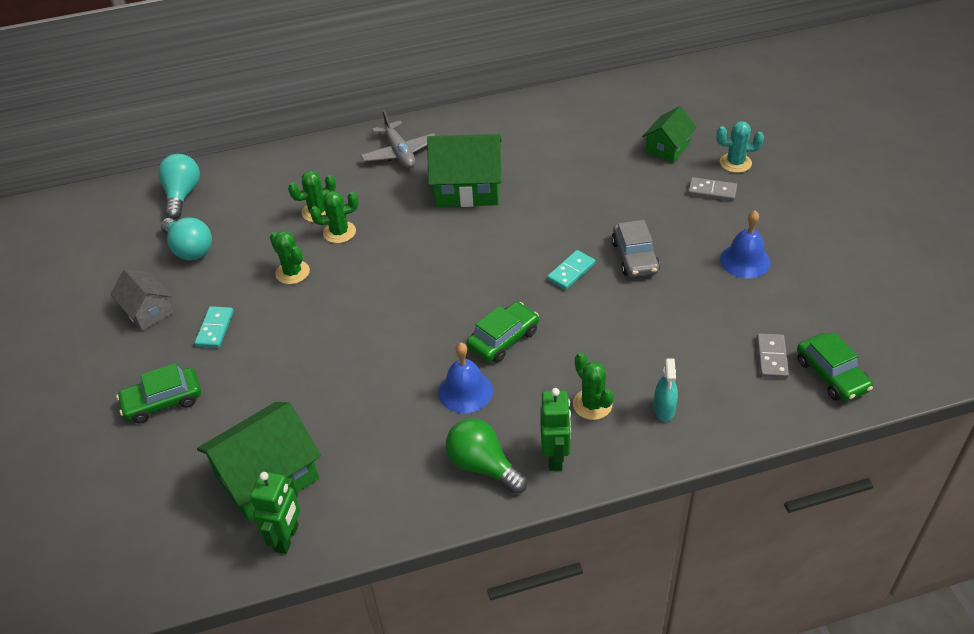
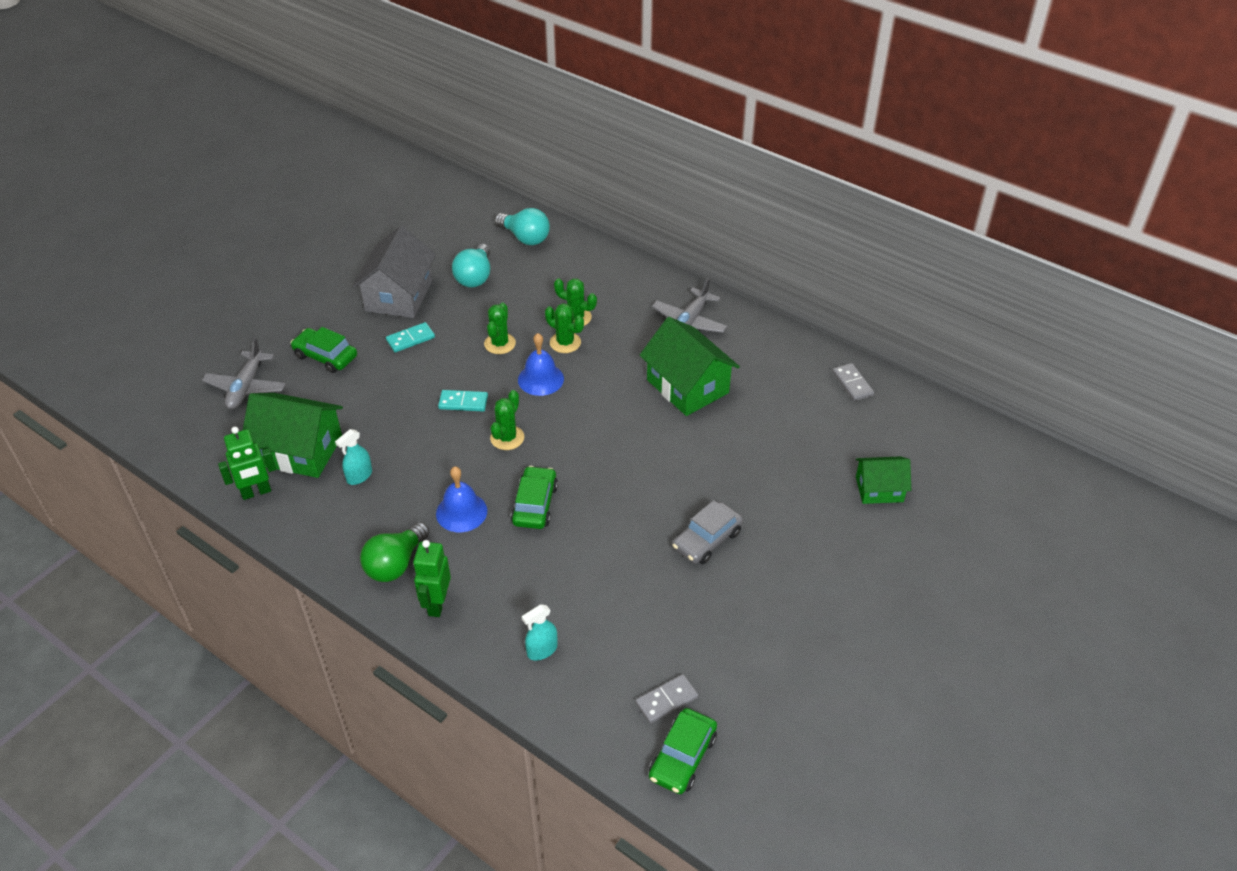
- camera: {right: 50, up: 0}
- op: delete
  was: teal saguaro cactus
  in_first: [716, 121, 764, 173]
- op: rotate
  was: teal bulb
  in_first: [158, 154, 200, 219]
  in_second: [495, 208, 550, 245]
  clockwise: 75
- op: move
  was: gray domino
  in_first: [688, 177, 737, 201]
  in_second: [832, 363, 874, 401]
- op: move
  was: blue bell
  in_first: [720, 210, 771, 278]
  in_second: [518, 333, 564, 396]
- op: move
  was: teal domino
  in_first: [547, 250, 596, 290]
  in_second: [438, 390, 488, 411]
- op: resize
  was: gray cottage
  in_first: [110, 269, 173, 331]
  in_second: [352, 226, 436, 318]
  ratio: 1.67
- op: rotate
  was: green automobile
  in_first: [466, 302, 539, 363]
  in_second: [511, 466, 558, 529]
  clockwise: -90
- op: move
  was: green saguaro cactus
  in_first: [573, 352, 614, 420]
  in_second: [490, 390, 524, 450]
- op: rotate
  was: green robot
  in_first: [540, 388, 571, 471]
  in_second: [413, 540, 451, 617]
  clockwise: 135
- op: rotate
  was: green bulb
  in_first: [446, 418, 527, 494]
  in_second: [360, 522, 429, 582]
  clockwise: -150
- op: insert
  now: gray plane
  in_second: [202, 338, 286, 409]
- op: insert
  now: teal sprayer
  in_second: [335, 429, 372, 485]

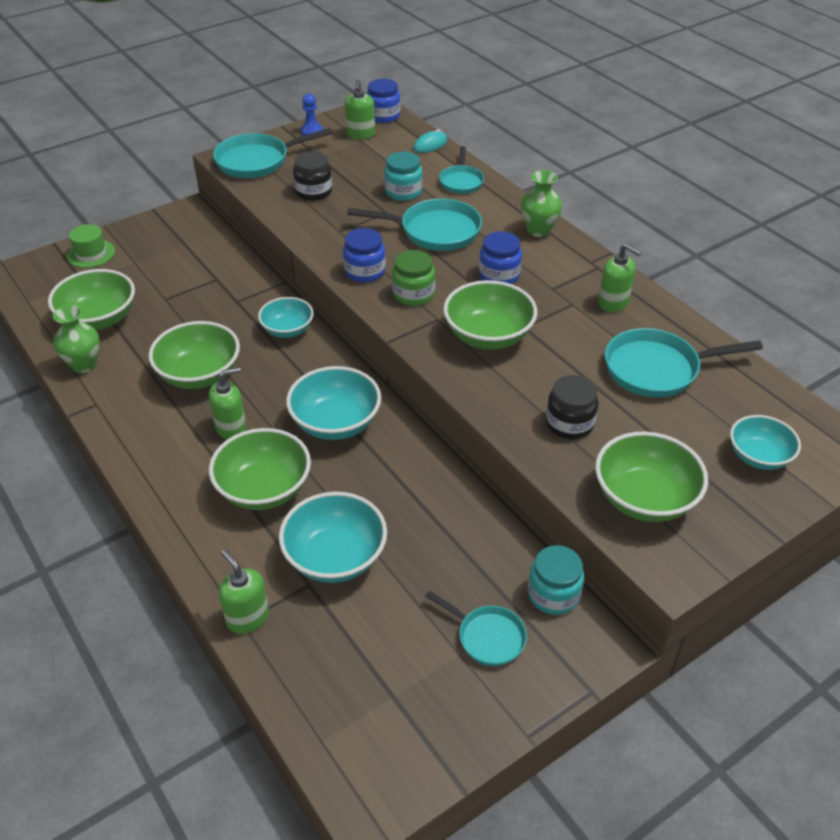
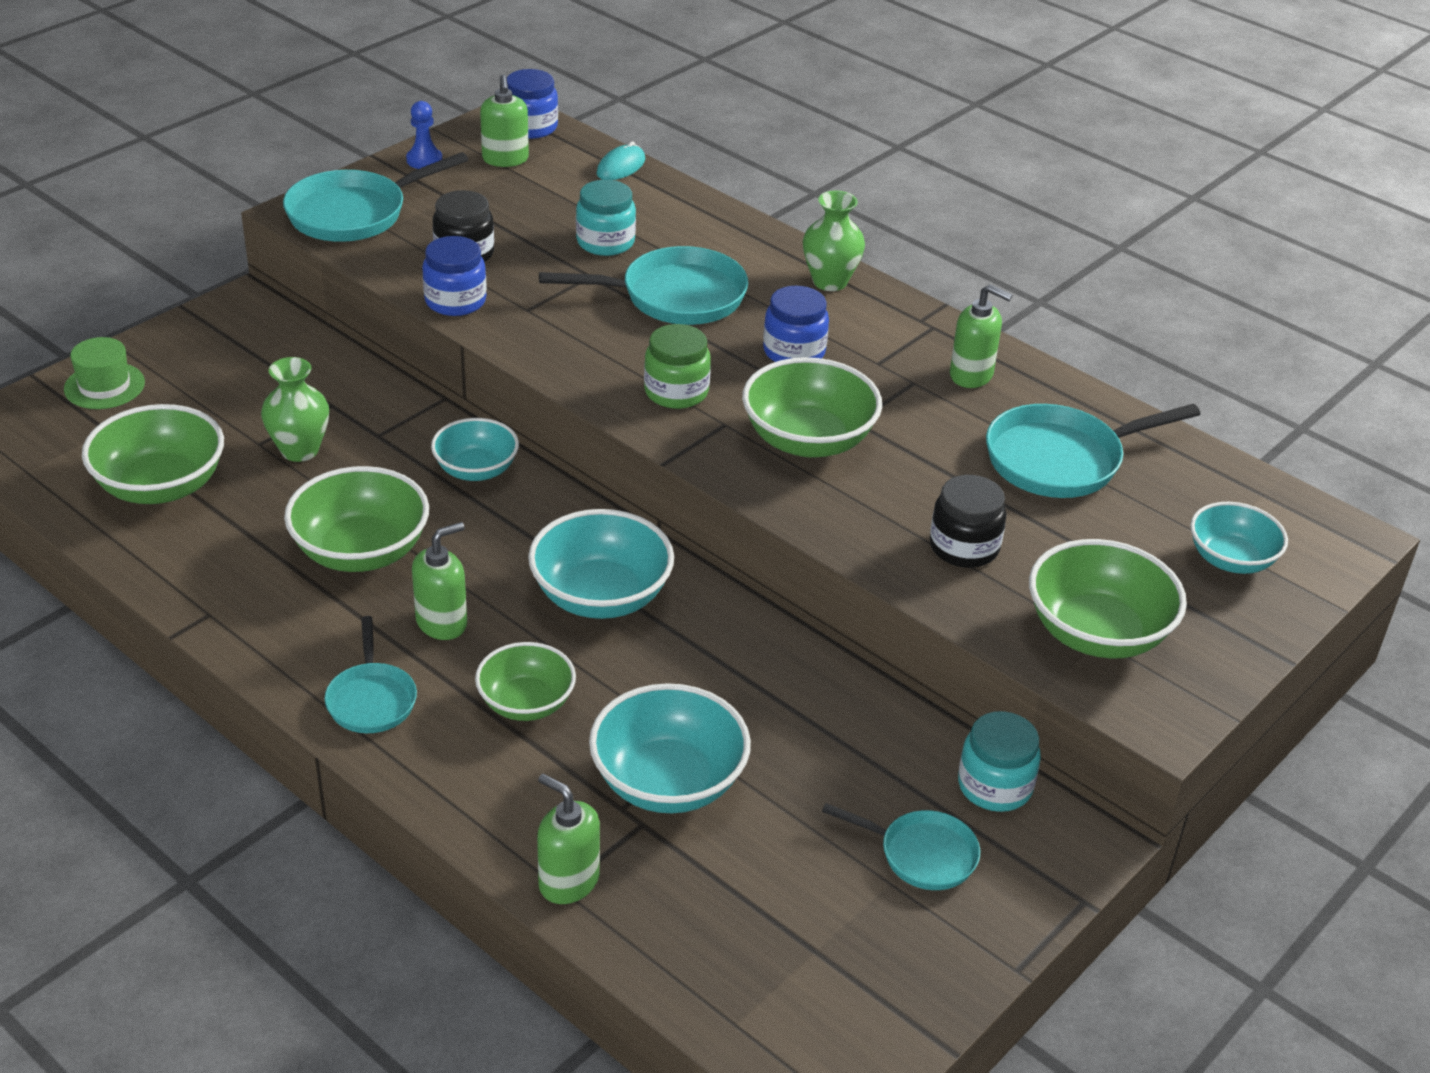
- camera: {right: -15, up: -5}
- op: move
  was: teal skillet
  in_first: [439, 146, 484, 194]
  in_second: [325, 616, 417, 733]
- op: move
  was: blue jam jar
  in_first: [343, 228, 386, 283]
  in_second: [422, 236, 487, 316]
- op: move
  was: green vase
  in_first: [53, 305, 100, 373]
  in_second: [261, 357, 329, 462]
- op: resize
  was: green serving bowl
  in_first: [209, 428, 311, 510]
  in_second: [475, 642, 576, 721]
  ratio: 0.65

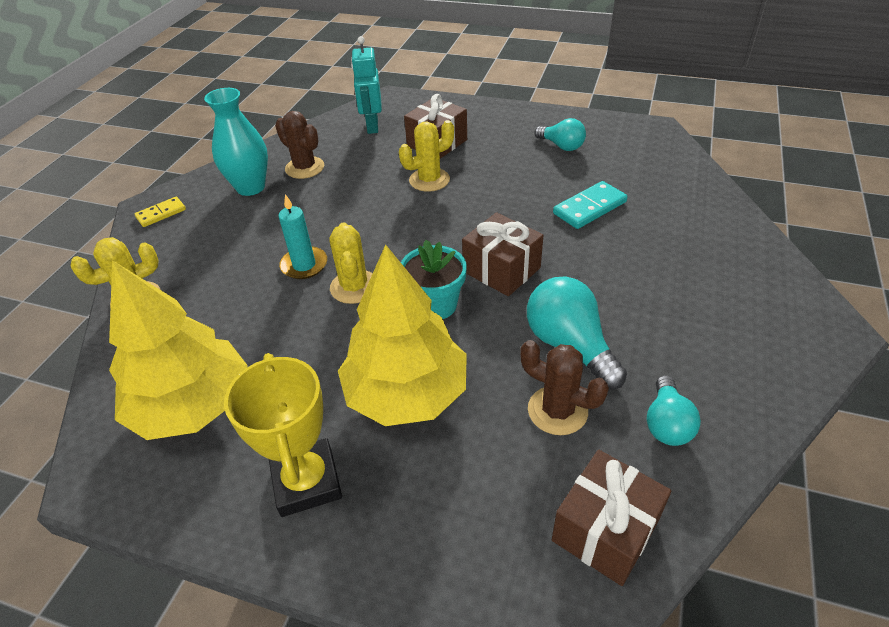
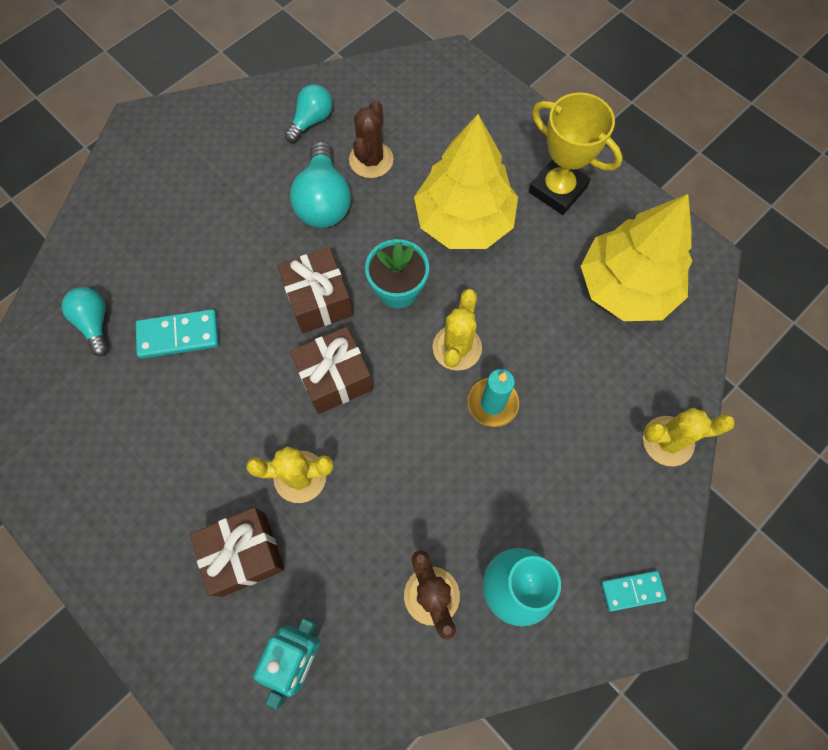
- camera: {right: -155, up: 25}
- op: move
  was: teal bulb
  in_first: [534, 118, 586, 151]
  in_second: [62, 287, 108, 356]
- op: recolor
  was: golden domino
  now: teal domino
  in_first: [135, 197, 186, 227]
  in_second: [601, 571, 666, 612]
- op: rotate
  was: russet saguaro cactus
  in_first: [520, 340, 609, 435]
  in_second: [349, 100, 393, 178]
  clockwise: 45
- op: rotate
  was: golden trophy
  in_first: [224, 353, 342, 517]
  in_second: [529, 92, 623, 215]
  clockwise: -60
- op: move
  was: russet present
  in_first: [552, 450, 671, 586]
  in_second: [290, 327, 373, 414]

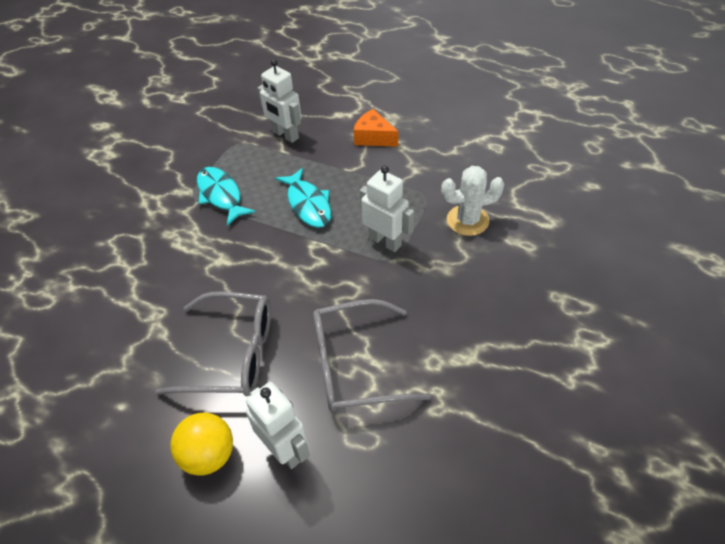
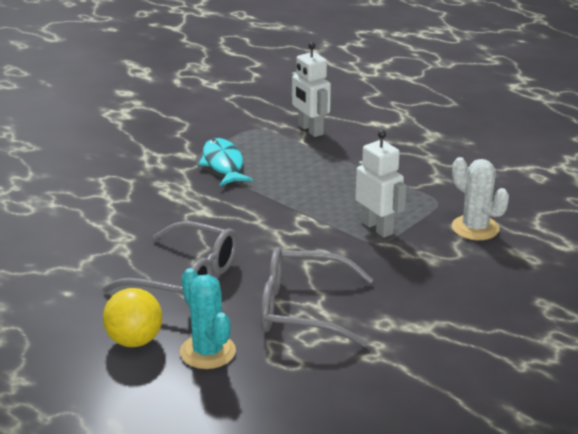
- camera: {right: 15, up: -20}
- op: delete
  was: orange-coloured piece of cheese
  in_first: [353, 109, 399, 147]
- op: rotate
  was: snow-white saguaro cactus
  in_first: [441, 166, 504, 236]
  in_second: [452, 157, 509, 240]
  clockwise: 45
- op: delete
  was: teal fish figure
  in_first: [275, 168, 331, 228]
- op: replace
  was: snow-white robot
  now: teal saguaro cactus
  in_first: [246, 382, 310, 469]
  in_second: [180, 268, 236, 369]

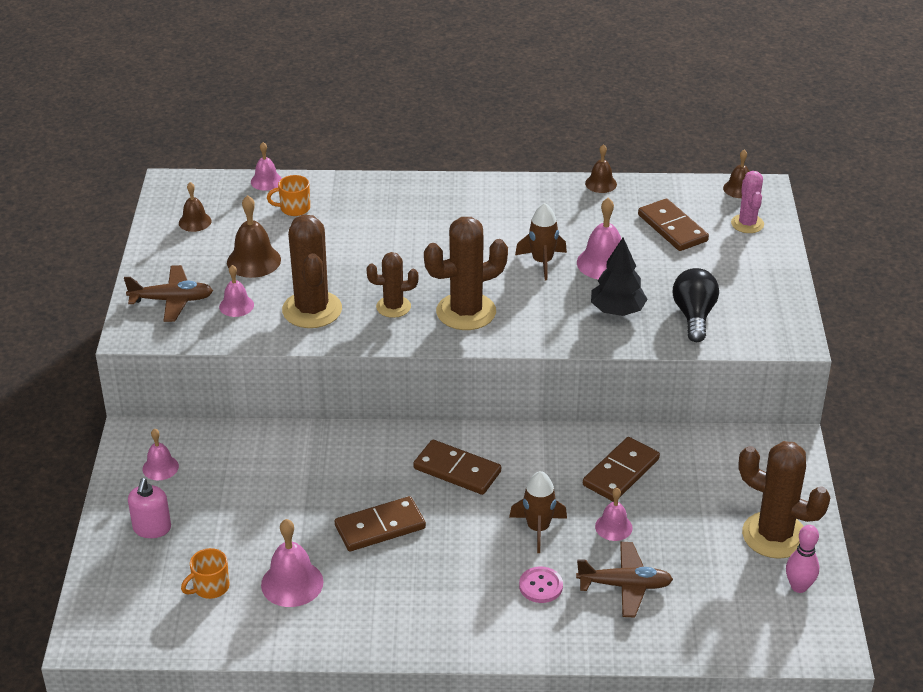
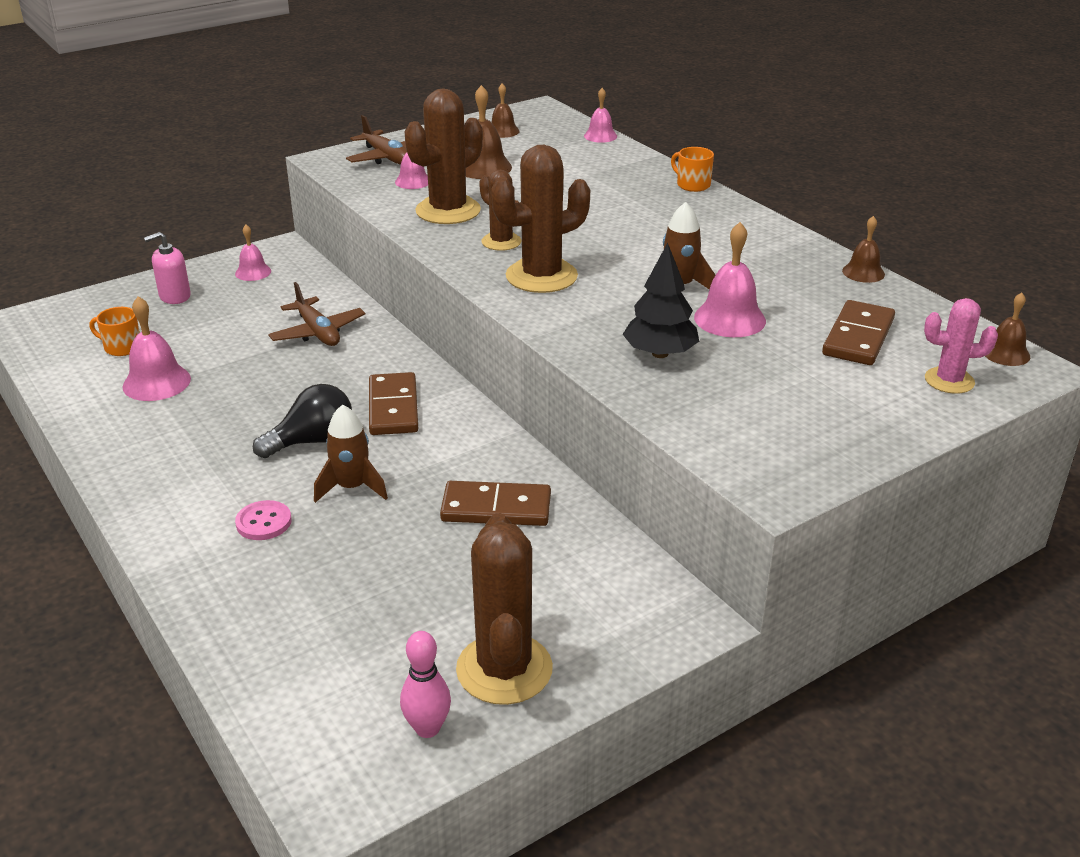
- camera: {right: 55, up: -5}
- op: rotate
  was: rose-pink saguaro cactus
  in_first: [731, 171, 764, 233]
  in_second: [924, 298, 998, 394]
  clockwise: 45
- op: move
  was: orange-coloured tea mug
  in_first: [267, 175, 310, 216]
  in_second: [671, 147, 714, 192]
- op: rotate
  was: russet saguaro cactus
  in_first: [424, 217, 508, 330]
  in_second: [491, 145, 590, 293]
  clockwise: -60
- op: move
  was: ebony bulb
  in_first: [673, 268, 719, 342]
  in_second: [253, 384, 352, 458]
- op: delete
  was: rose-pink bell
  in_first: [595, 488, 633, 541]
- op: delete
  was: russet domino
  in_first: [335, 496, 426, 551]
- op: move
  was: russet plane
  in_first: [576, 542, 673, 618]
  in_second: [268, 282, 365, 346]

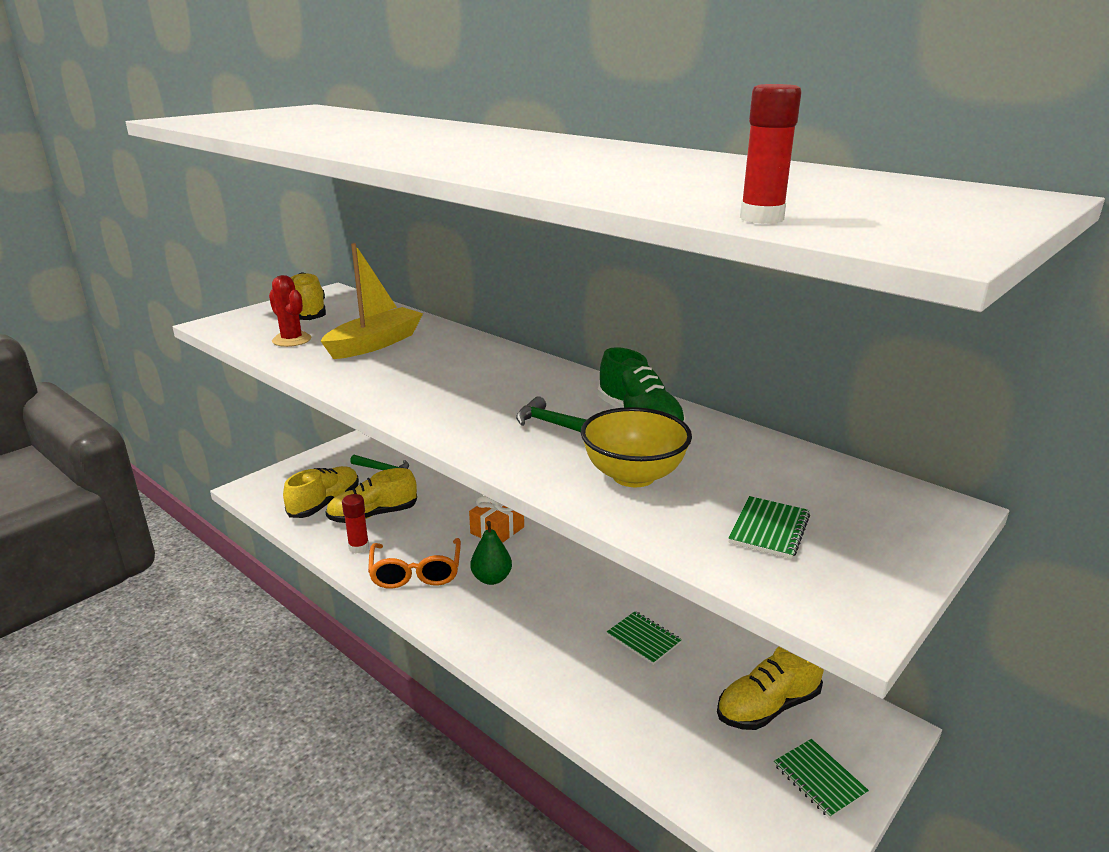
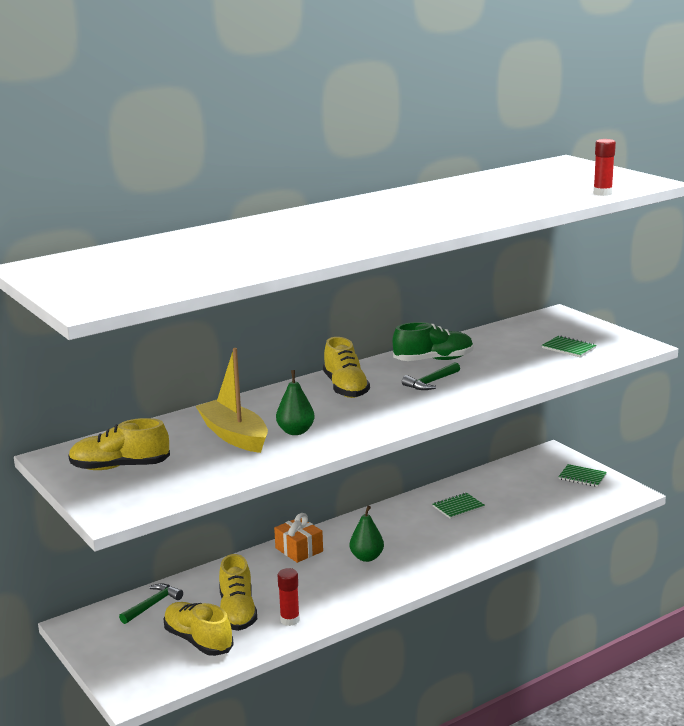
- camera: {right: -75, up: -5}
- op: delete
  was: red saguaro cactus
  in_first: [269, 275, 311, 347]
- op: delete
  was: golden serving bowl
  in_first: [581, 407, 692, 487]
- op: delete
  was: orange-coloured eyeglasses
  in_first: [368, 538, 461, 589]
- op: move
  was: golden shoe
  in_first: [717, 646, 824, 730]
  in_second: [323, 337, 370, 398]
- op: rotate
  was: green notebook
  in_first: [774, 739, 869, 819]
  in_second: [558, 464, 607, 487]
  clockwise: 45
- op: insert
  now: green pear
  in_second: [276, 370, 315, 435]

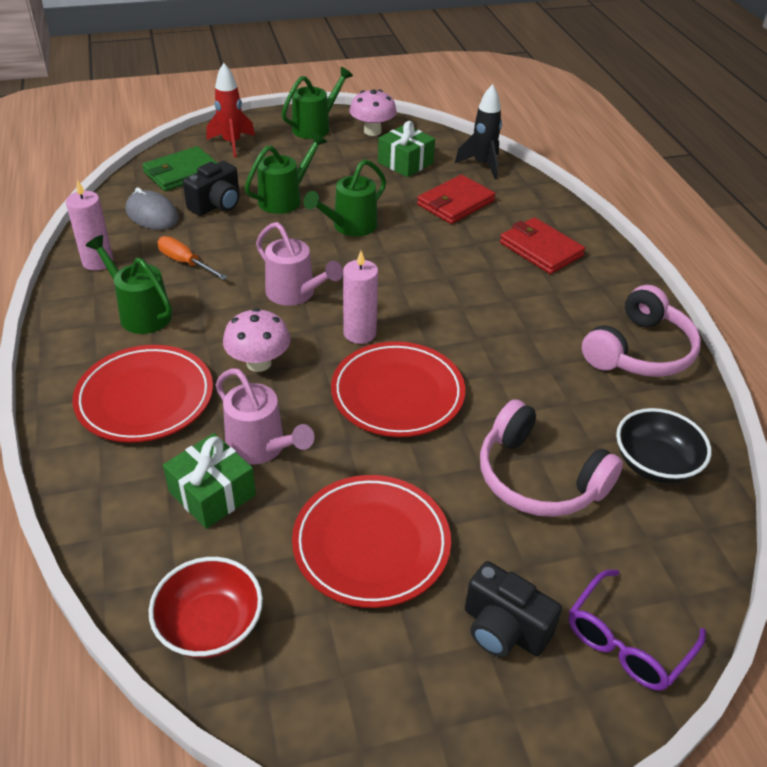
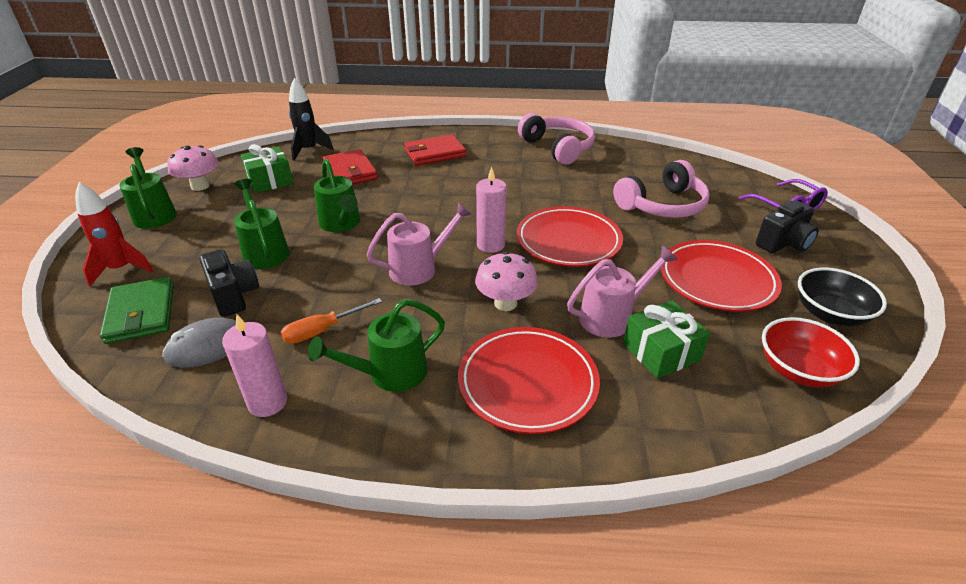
- camera: {right: -70, up: -5}
- op: move
  was: ebony serving bowl
  in_first: [616, 408, 712, 484]
  in_second: [798, 268, 887, 326]

